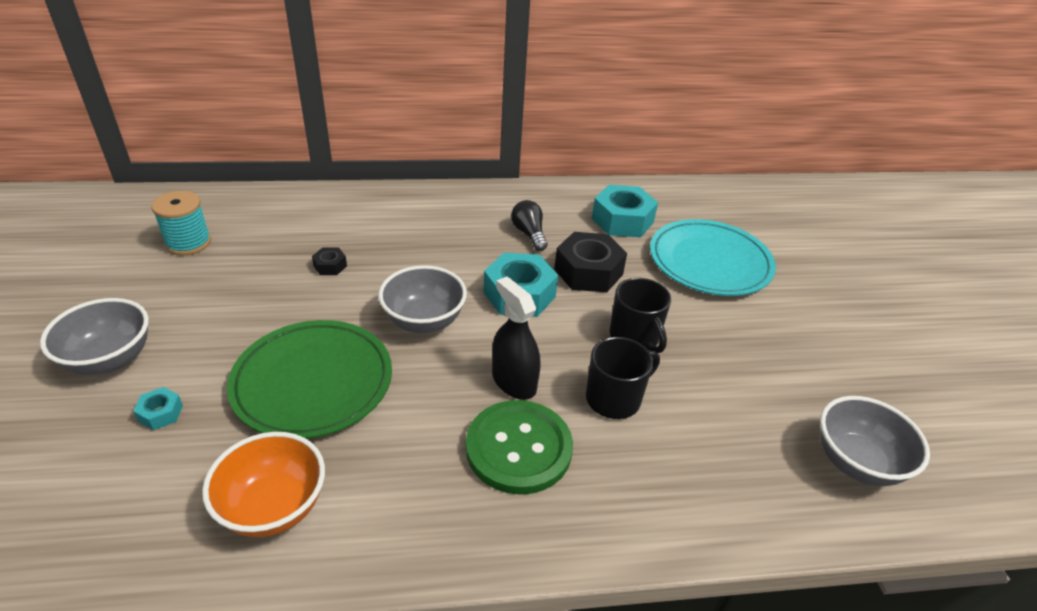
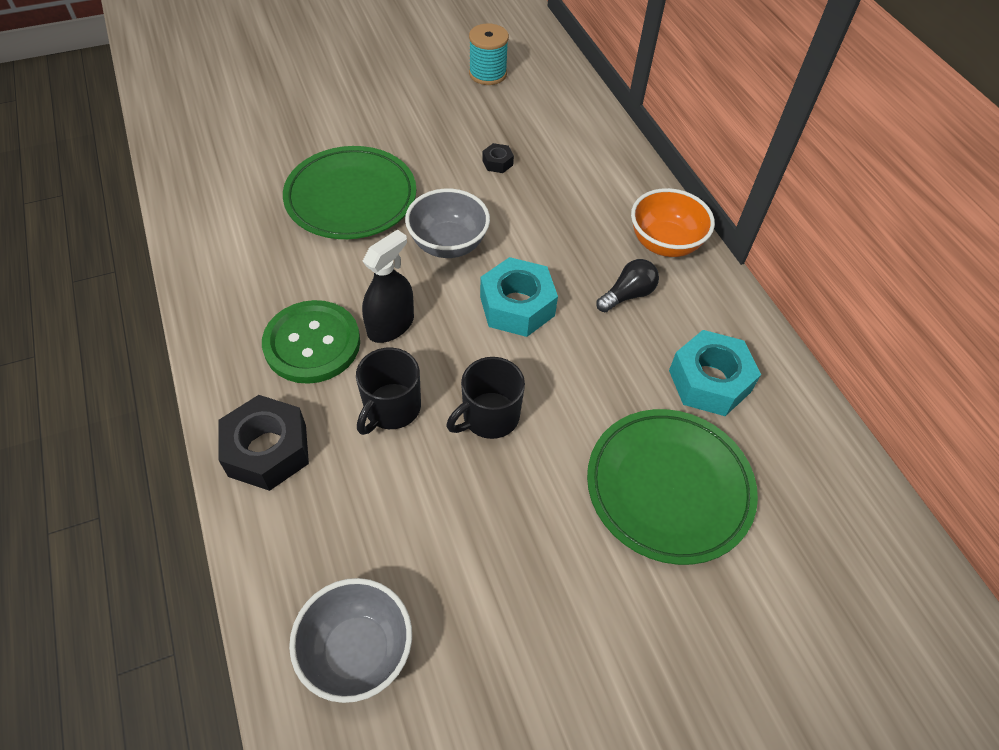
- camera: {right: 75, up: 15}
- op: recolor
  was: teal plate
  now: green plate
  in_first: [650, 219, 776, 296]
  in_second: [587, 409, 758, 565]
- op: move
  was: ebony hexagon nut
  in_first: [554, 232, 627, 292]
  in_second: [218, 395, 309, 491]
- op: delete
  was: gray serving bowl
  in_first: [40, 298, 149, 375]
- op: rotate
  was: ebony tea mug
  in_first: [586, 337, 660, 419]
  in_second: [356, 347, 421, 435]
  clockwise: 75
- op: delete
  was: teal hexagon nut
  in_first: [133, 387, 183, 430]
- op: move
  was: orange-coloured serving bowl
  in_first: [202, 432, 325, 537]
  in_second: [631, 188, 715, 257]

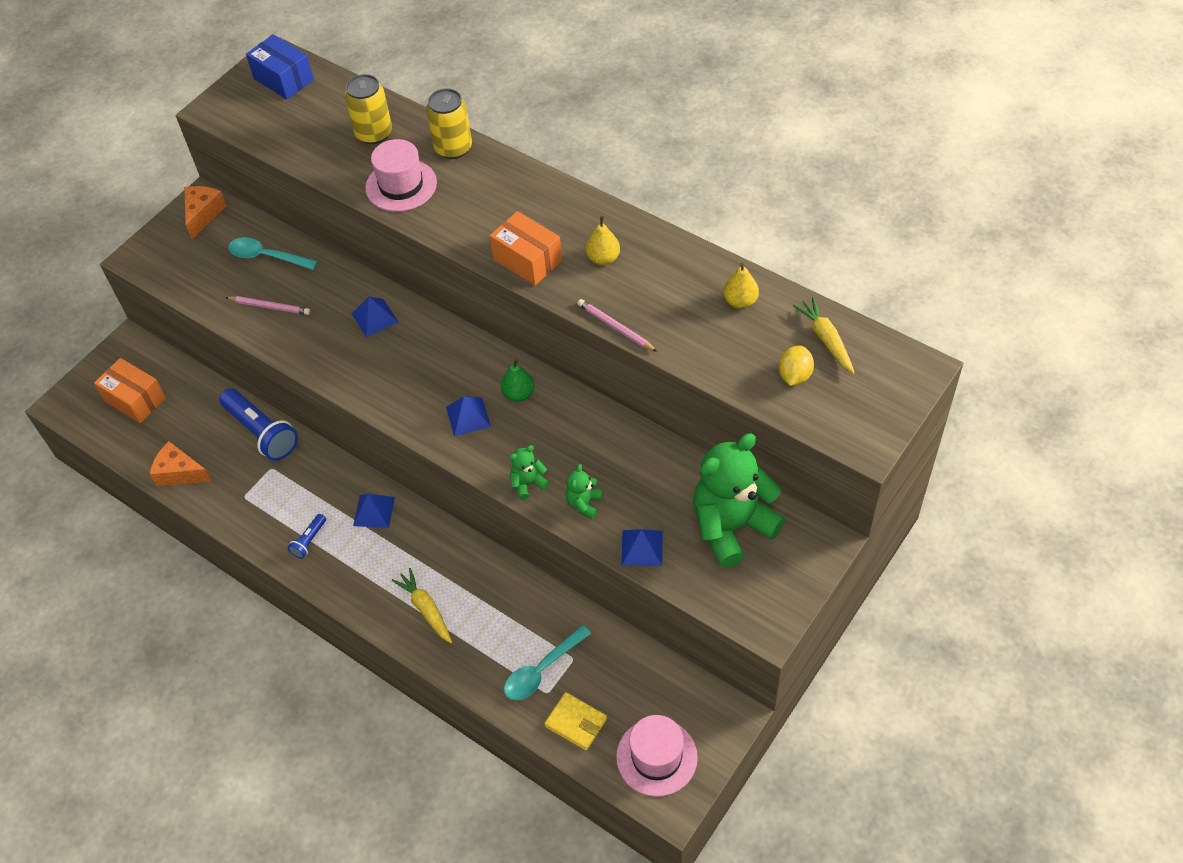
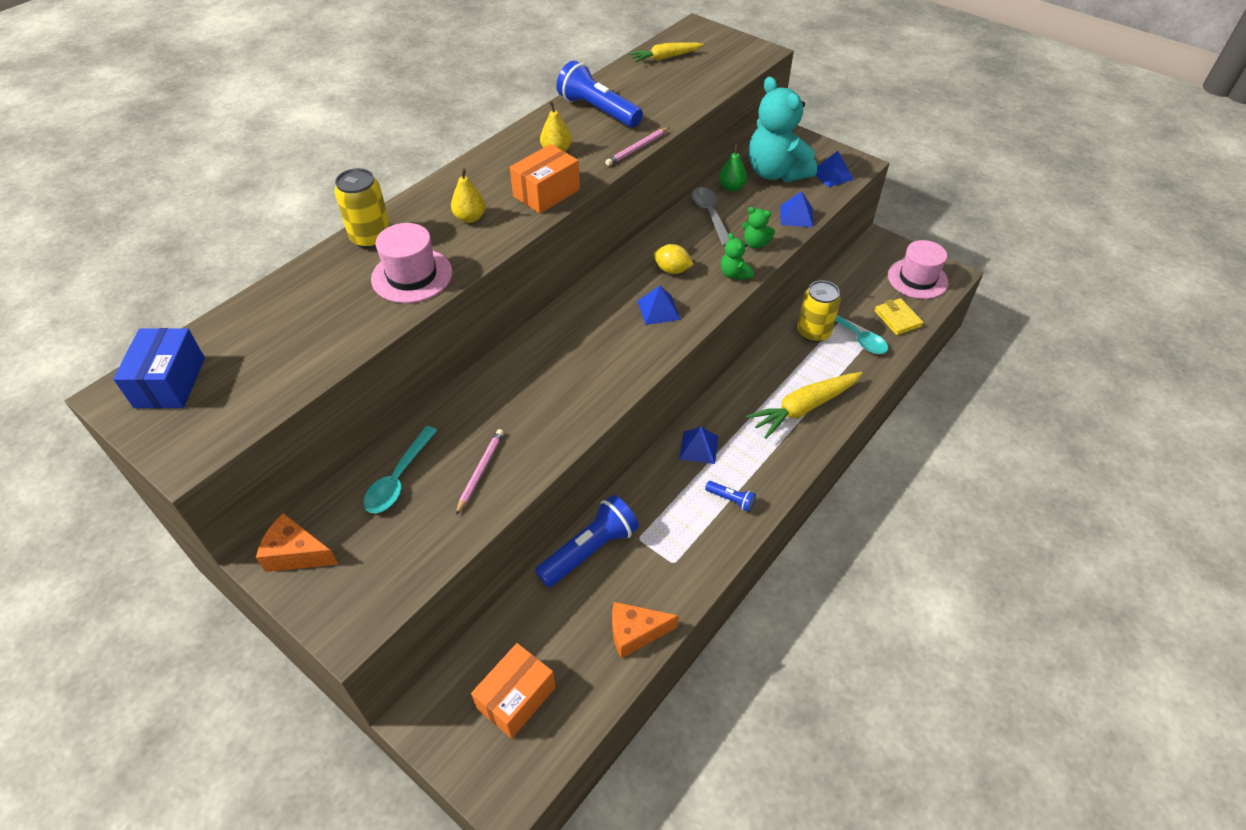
- camera: {right: -90, up: -5}
- op: rotate
  was: blue parcel
  in_first: [246, 34, 314, 100]
  in_second: [113, 328, 205, 408]
  clockwise: -45
- op: move
  was: golden tin
  in_first: [345, 74, 392, 144]
  in_second: [797, 280, 841, 343]
- op: move
  was: golden pear
  in_first: [723, 263, 759, 309]
  in_second: [451, 168, 486, 223]
- op: move
  was: blue pyramid
  in_first: [352, 297, 398, 337]
  in_second: [815, 151, 854, 188]
- op: move
  was: golden lemon
  in_first: [779, 345, 814, 386]
  in_second: [654, 244, 694, 274]
- op: move
  was: green pear
  in_first: [501, 358, 535, 402]
  in_second: [719, 145, 747, 191]
- op: recolor
  was: green teddy bear
  now: teal teddy bear
  in_first: [693, 434, 785, 568]
  in_second: [749, 77, 817, 182]
- op: rotate
  was: orange-coloured piece of cheese
  in_first: [149, 441, 212, 486]
  in_second: [612, 602, 679, 659]
  clockwise: 60
- op: resize
  was: golden carrot
  in_first: [392, 568, 452, 643]
  in_second: [746, 372, 862, 439]
  ratio: 1.57
- op: rotate
  was: golden wallet
  in_first: [544, 692, 607, 750]
  in_second: [874, 298, 923, 335]
  clockwise: -60
- op: insert
  now: blue pocket torch
  in_second: [556, 61, 643, 127]
- op: insert
  now: gray spoon
  in_second: [692, 187, 729, 246]

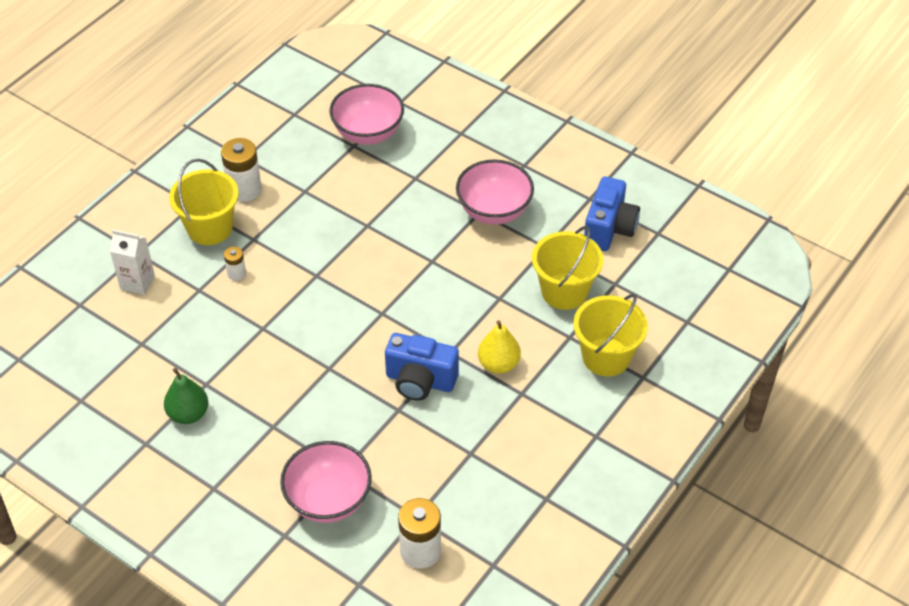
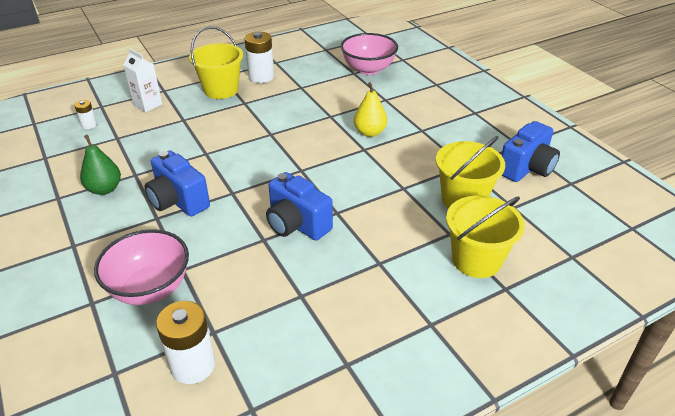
- camera: {right: 25, up: -10}
- op: delete
  was: rose-pink serving bowl
  in_first: [456, 159, 534, 225]
- op: move
  was: snow-white battery
  in_first: [224, 247, 246, 281]
  in_second: [74, 100, 97, 129]
- op: move
  was: golden pear
  in_first: [478, 320, 521, 373]
  in_second: [354, 82, 387, 137]
- op: insert
  now: blue camera
  in_second: [144, 151, 210, 216]

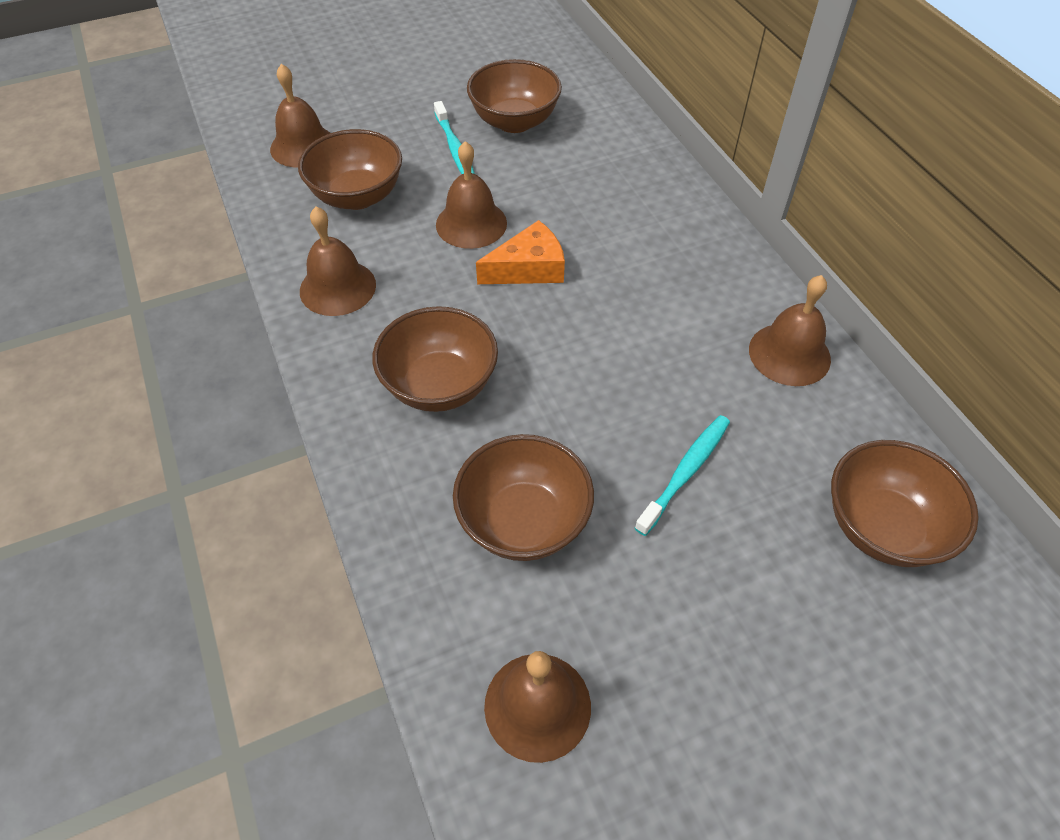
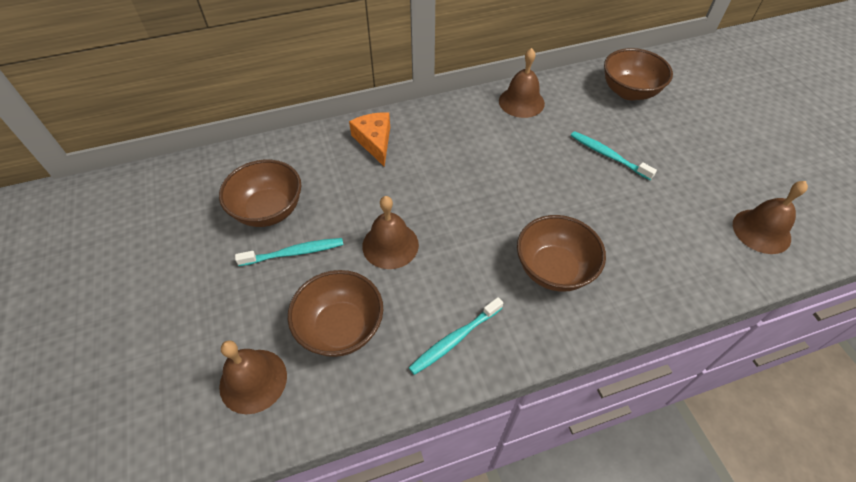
- camera: {right: -85, up: 0}
- op: replace
  was: russet bell
  now: teal dental brush
  in_first: [300, 207, 376, 316]
  in_second: [409, 297, 503, 375]
- op: move
  was: orange-coloured piece of cheese
  in_first: [476, 220, 565, 284]
  in_second: [349, 112, 390, 167]
- op: delete
  was: russet serving bowl
  in_first: [453, 434, 594, 561]

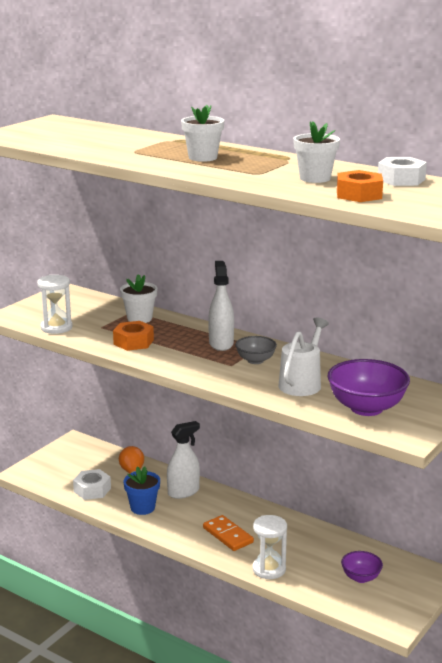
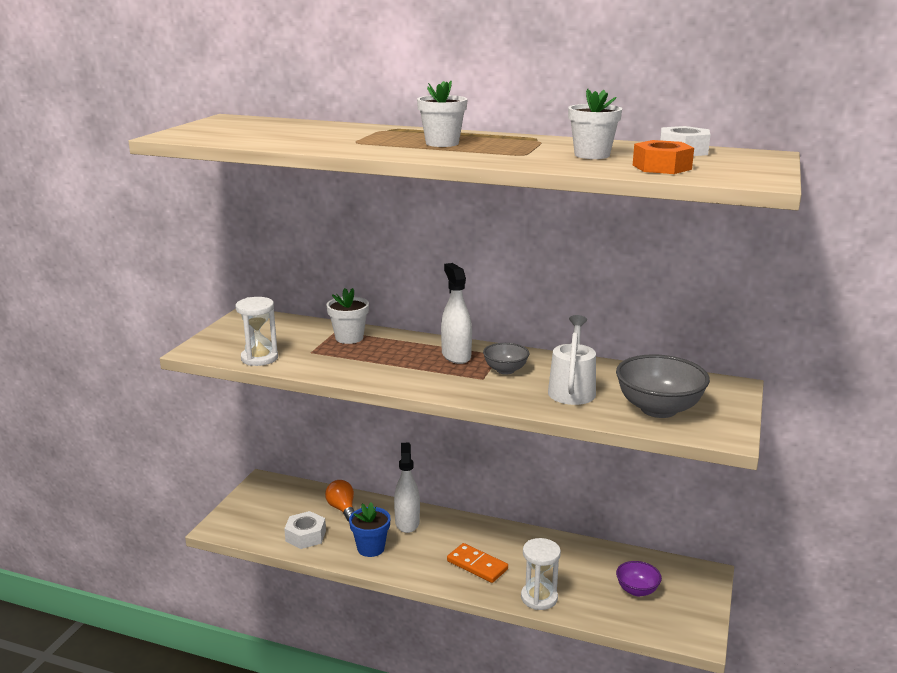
- camera: {right: -15, up: 0}
- op: delete
  was: orange-coloured hexagon nut
  in_first: [113, 321, 154, 351]
- op: recolor
  was: violet serving bowl
  now: gray serving bowl
  in_first: [328, 359, 410, 416]
  in_second: [616, 354, 710, 418]
- op: rotate
  was: snow-white sprayer
  in_first: [167, 421, 200, 499]
  in_second: [394, 443, 420, 533]
  clockwise: -45

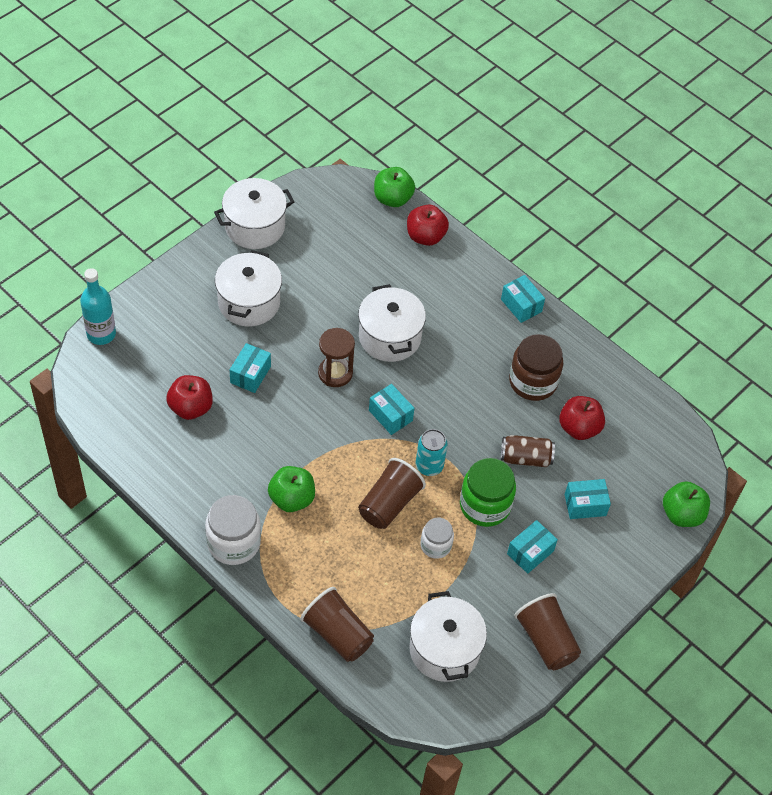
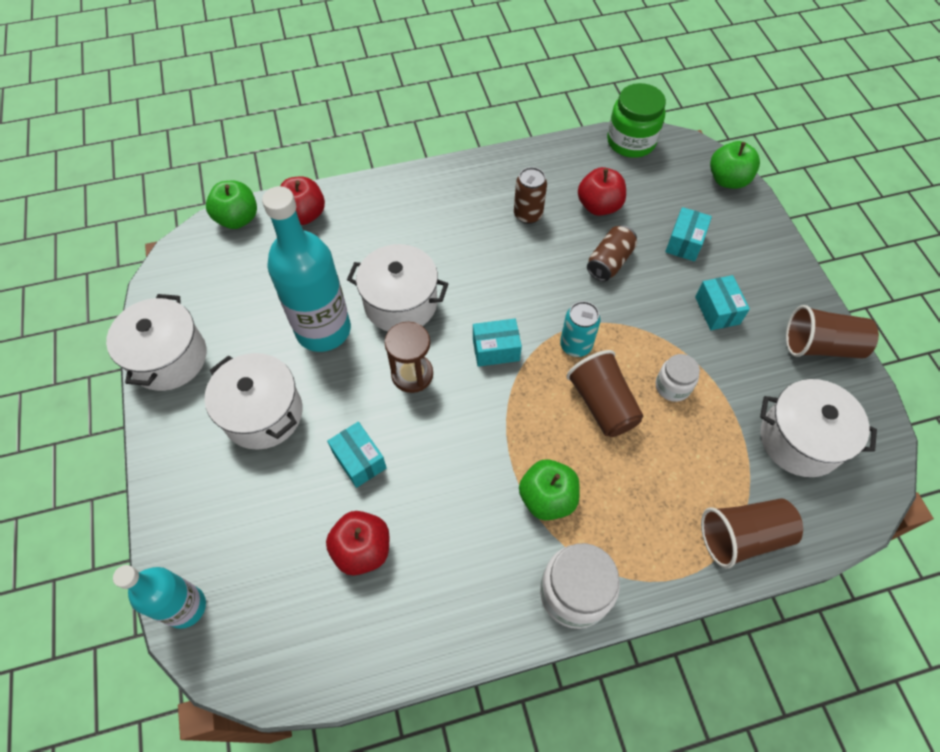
- camera: {right: -55, up: 5}
- op: delete
  was: teal parcel
  in_first: [501, 275, 545, 323]
- op: replace
  was: russet jam jar
  now: russet tin
  in_first: [509, 334, 563, 401]
  in_second: [514, 167, 547, 224]
- op: move
  was: green jam jar
  in_first: [460, 458, 516, 527]
  in_second: [607, 83, 666, 158]
- op: insert
  now: teal bottle
  in_second: [262, 186, 351, 352]

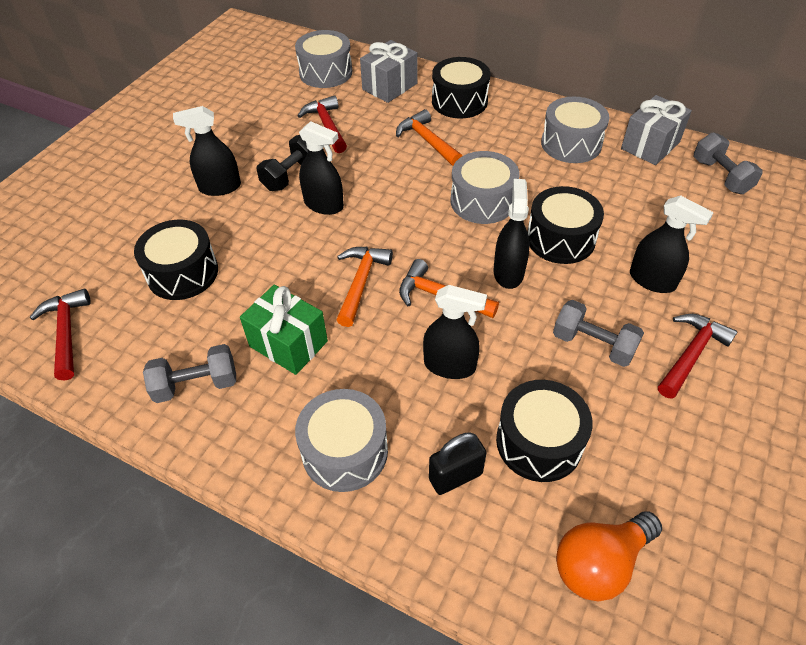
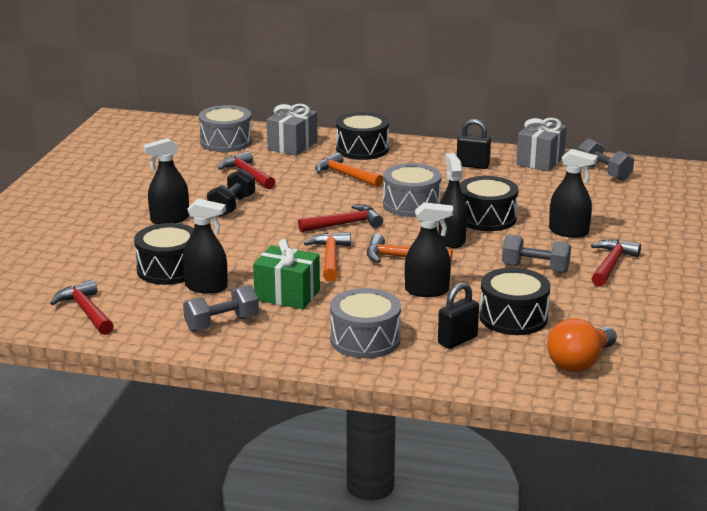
- camera: {right: -15, up: -25}
- op: replace
  was: gray drum
  now: ebony padlock
  in_first: [541, 97, 609, 163]
  in_second: [457, 119, 491, 169]
- op: move
  was: ebony sprayer
  in_first: [299, 121, 344, 215]
  in_second: [182, 199, 227, 294]
- op: insert
  now: red hammer
  in_second: [298, 204, 383, 232]

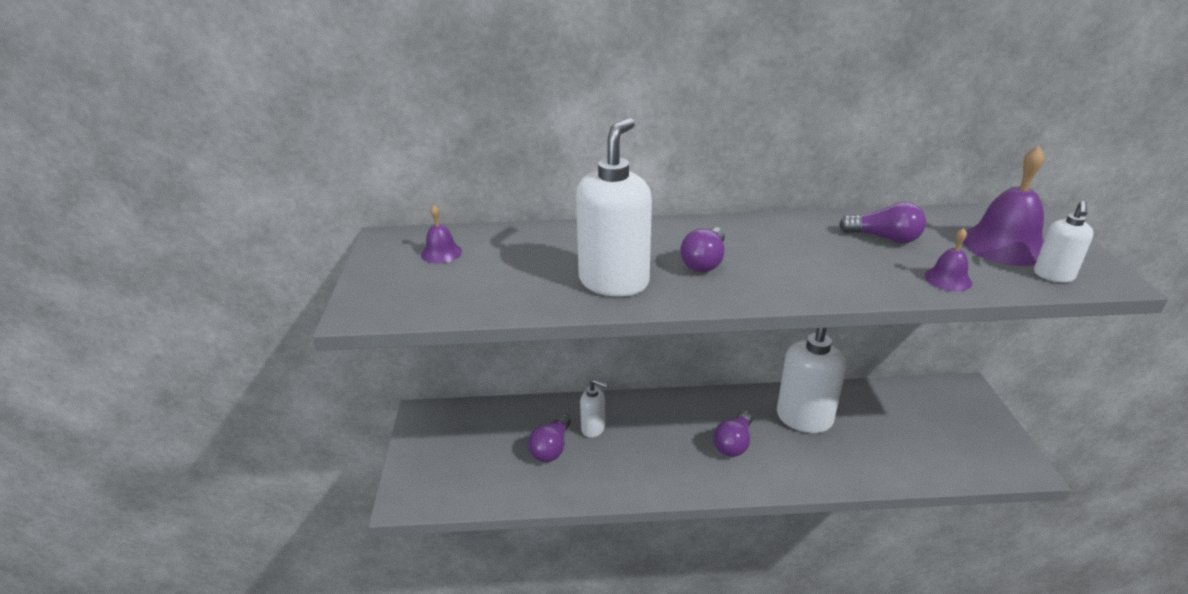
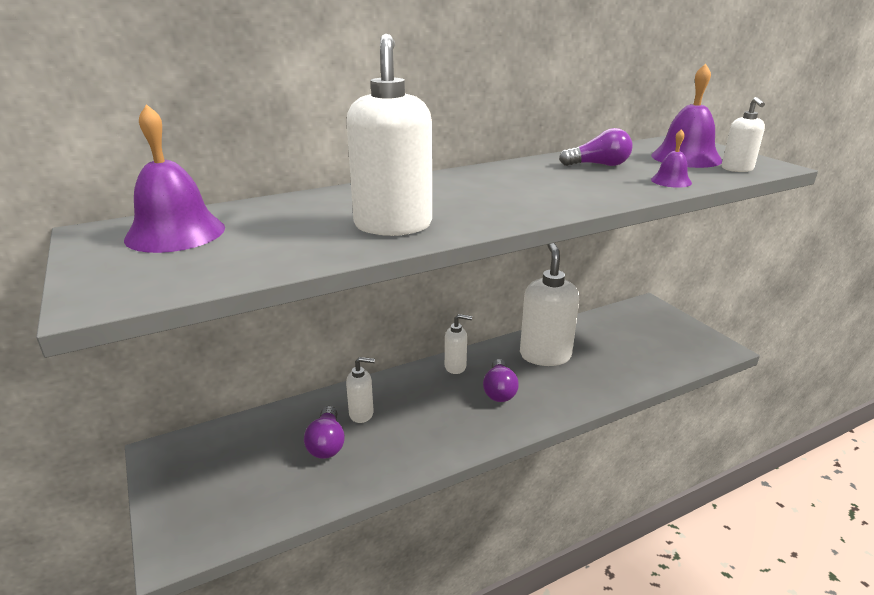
- camera: {right: -25, up: -5}
- op: resize
  was: violet bell
  in_first: [421, 205, 462, 264]
  in_second: [124, 104, 225, 253]
  ratio: 1.94
- op: delete
  was: violet bulb
  in_first: [681, 227, 725, 272]
- op: insert
  now: snow-white pump bottle
  in_second: [445, 314, 472, 374]

